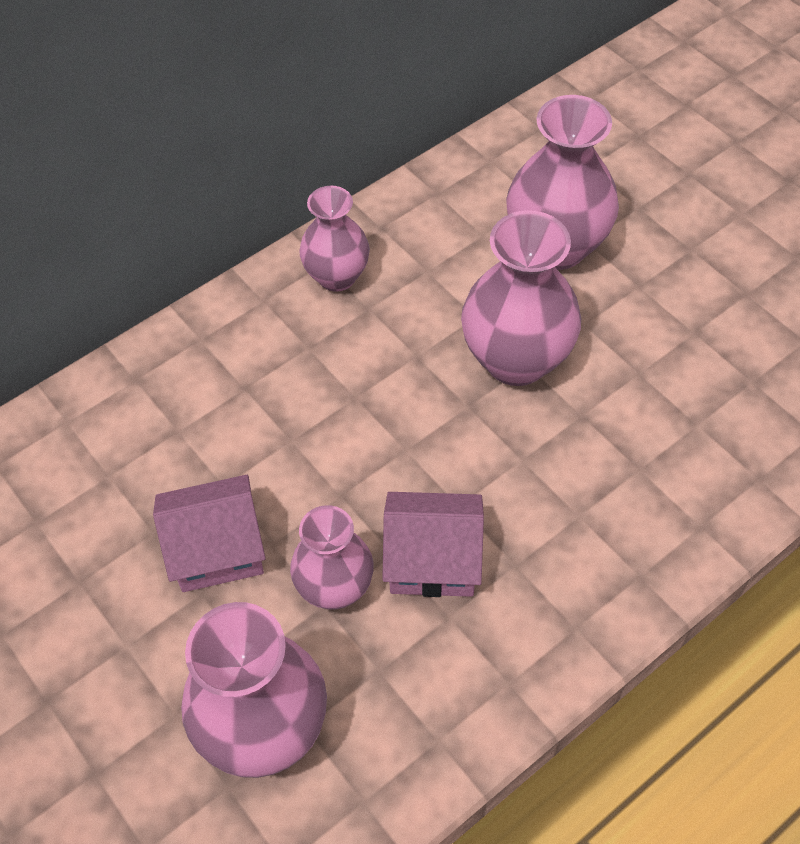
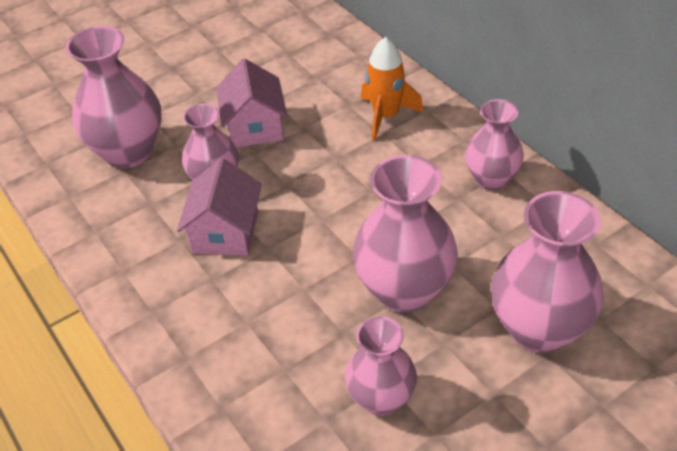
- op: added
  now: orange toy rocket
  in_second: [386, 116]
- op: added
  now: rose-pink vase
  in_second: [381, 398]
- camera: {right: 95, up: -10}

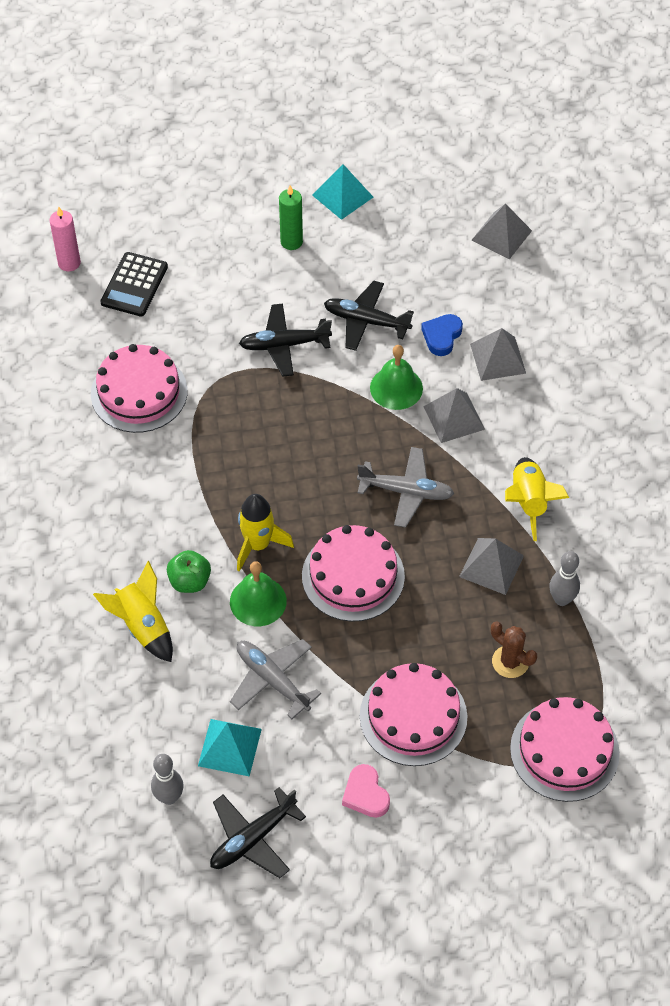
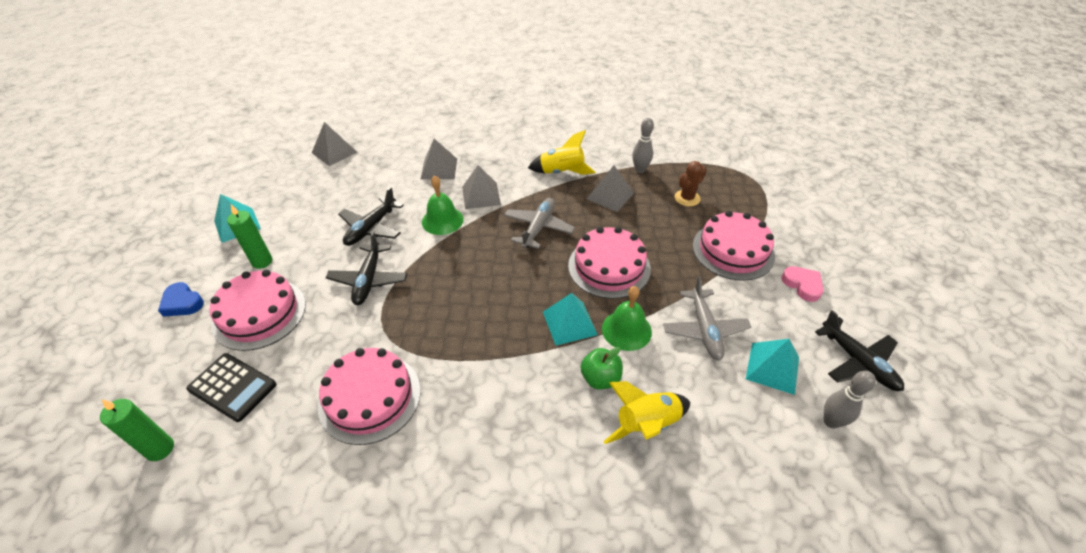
- op: recoloured
  was: rose-pink pillar candle
  now: emerald pillar candle
  in_first: [69, 263]
  in_second: [160, 449]
- op: moved
  was: cobalt heart
  in_first: [441, 336]
  in_second: [182, 303]
- op: replaced
  was: bright yellow toy rocket
  now: teal pyramid shape
  in_first: [258, 545]
  in_second: [569, 323]
- op: turned
  was: ash-grey toy plane
  in_first: [272, 680]
  in_second: [704, 329]
  clockwise: -60
- op: moved
  was: rose-pink cake
  in_first: [564, 750]
  in_second: [259, 314]
- op: turned
  was: rose-pink heart
  in_first: [365, 794]
  in_second: [802, 285]
  clockwise: -105
- camera: {right: -80, up: -10}

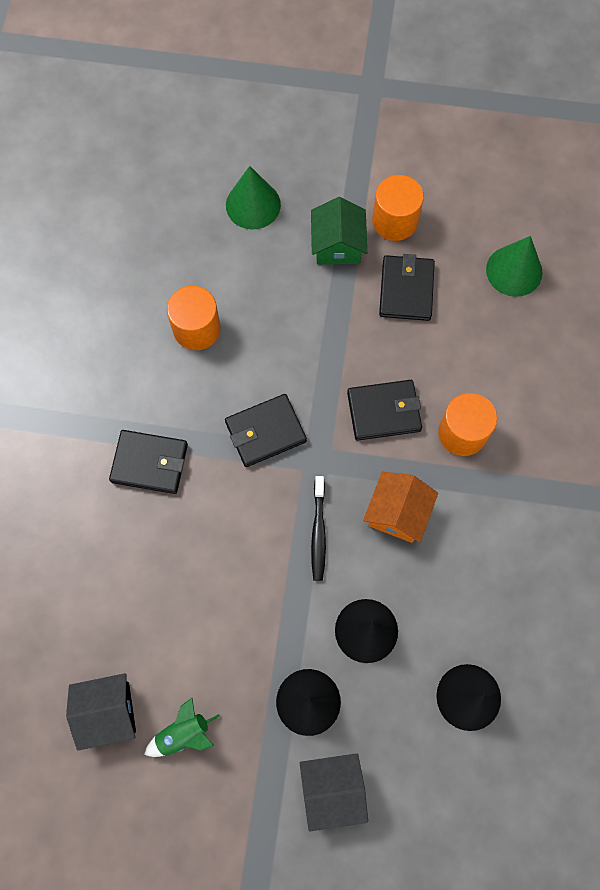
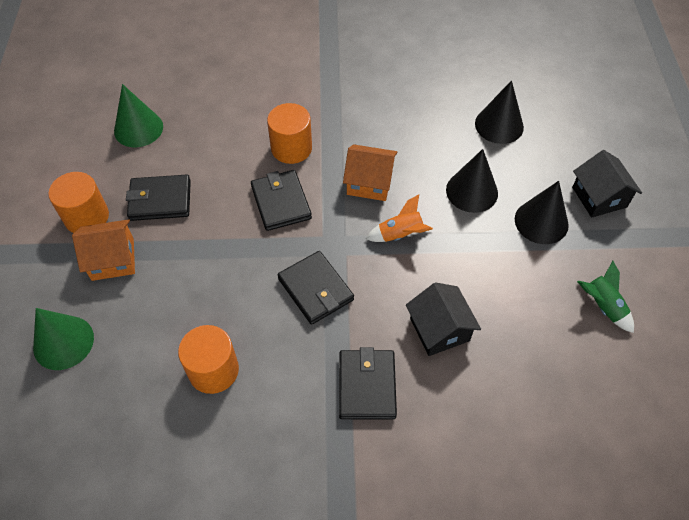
- op: recoloured
  was: emerald toy house
  now: orange toy house
  in_first: [337, 245]
  in_second: [113, 259]
- op: replaced
  was: black toothbrush
  now: orange toy rocket
  in_first: [318, 532]
  in_second: [400, 235]
- op: moved
  was: black toy house
  in_first: [108, 712]
  in_second: [439, 329]
- camera: {right: -100, up: -15}

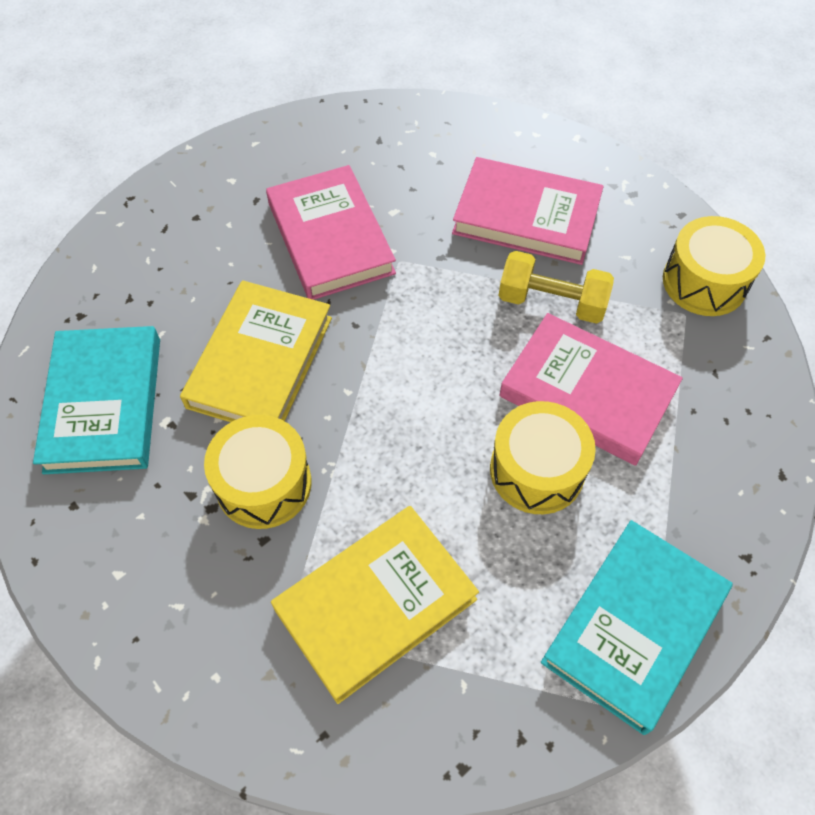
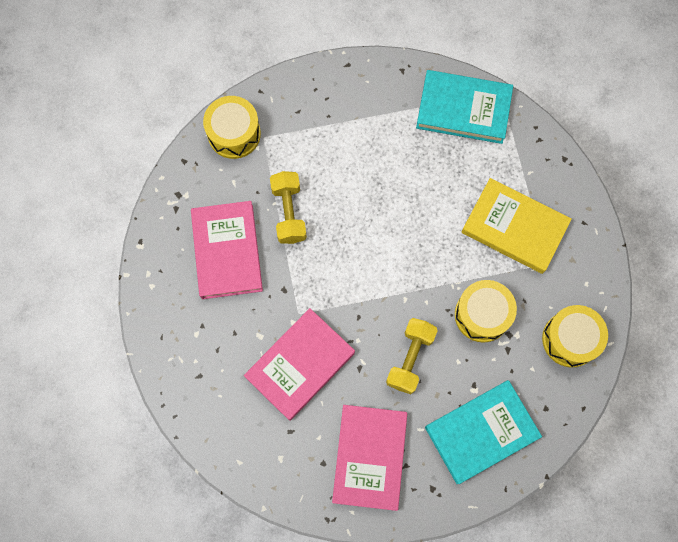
- op: replaced
  was: bright yellow hardback
  now: bright yellow dumbbell
  in_first: [260, 362]
  in_second: [410, 358]
- op: moved
  was: rose-pink hardback
  in_first: [587, 393]
  in_second: [369, 457]
- op: moved
  was: bright yellow drum
  in_first: [537, 470]
  in_second: [570, 339]
- camera: {right: -115, up: 15}

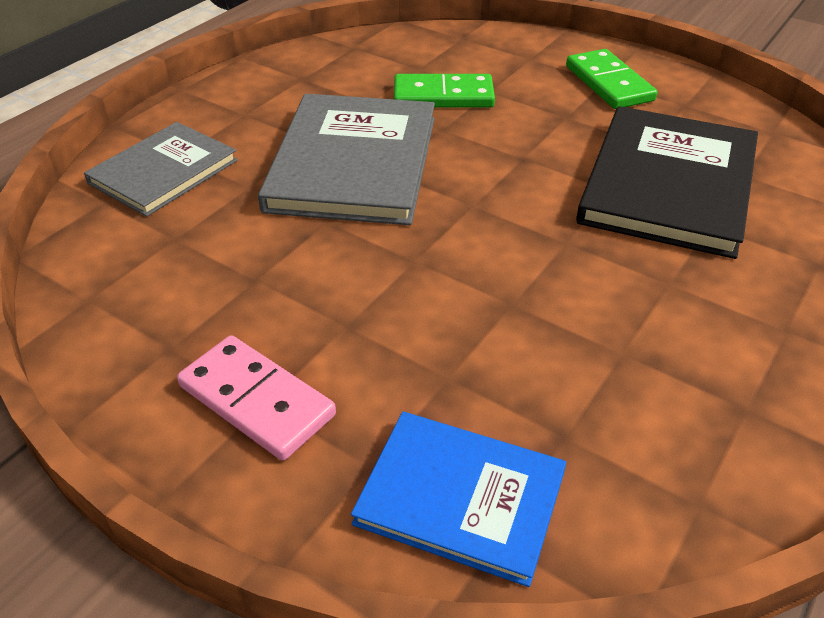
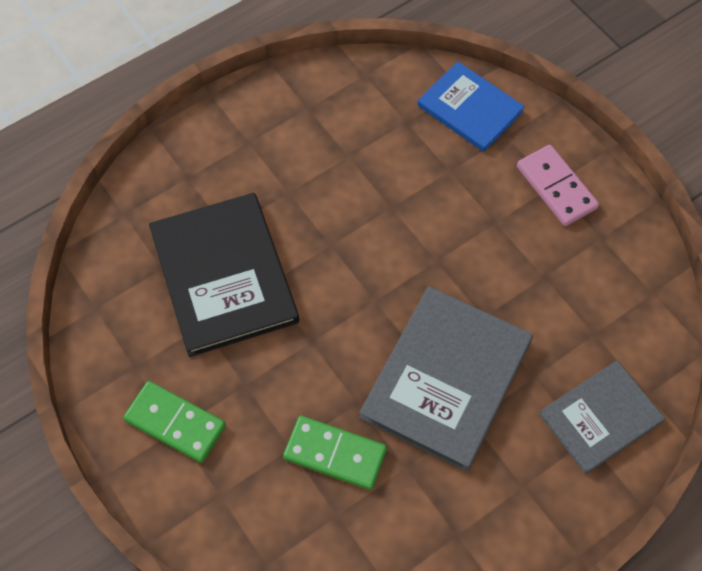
- op: turned
  was: emerald domino
  in_first: [608, 83]
  in_second: [175, 423]
  clockwise: -60
- op: turned
  was: black hardback
  in_first: [668, 184]
  in_second: [224, 276]
  clockwise: -60
- camera: {right: -160, up: 20}

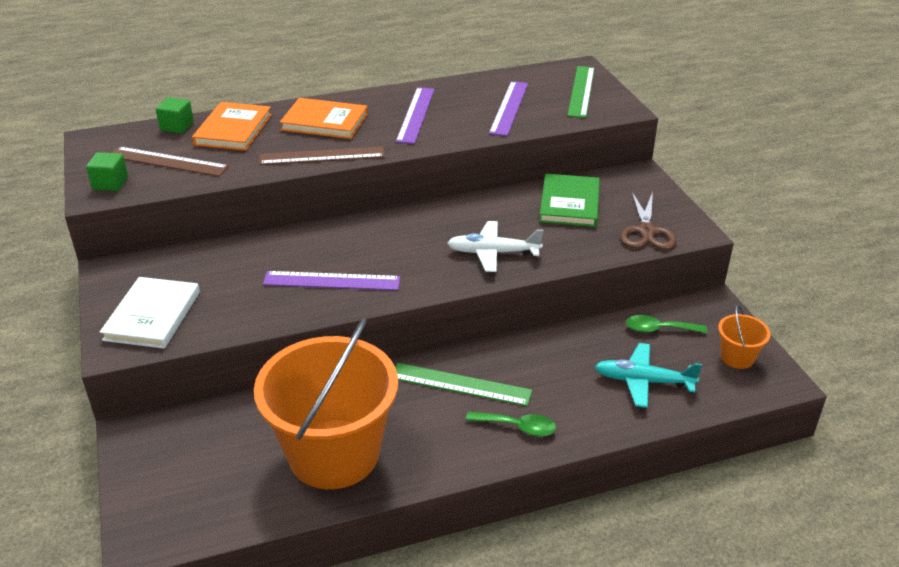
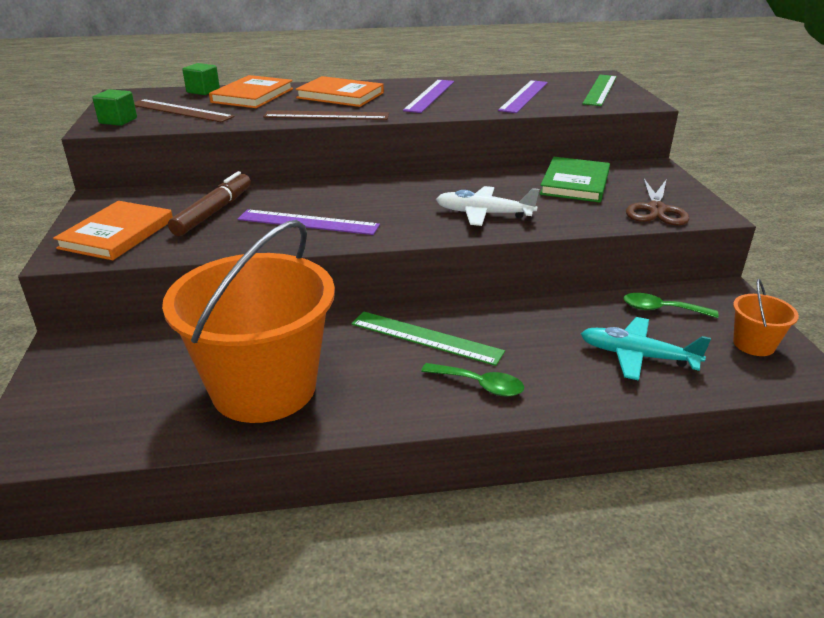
- op: recoloured
  was: pure white hardback
  now: orange hardback
  in_first: [152, 316]
  in_second: [117, 234]
- op: added
  now: russet felt pen
  in_second: [213, 212]
- camera: {right: 10, up: -5}

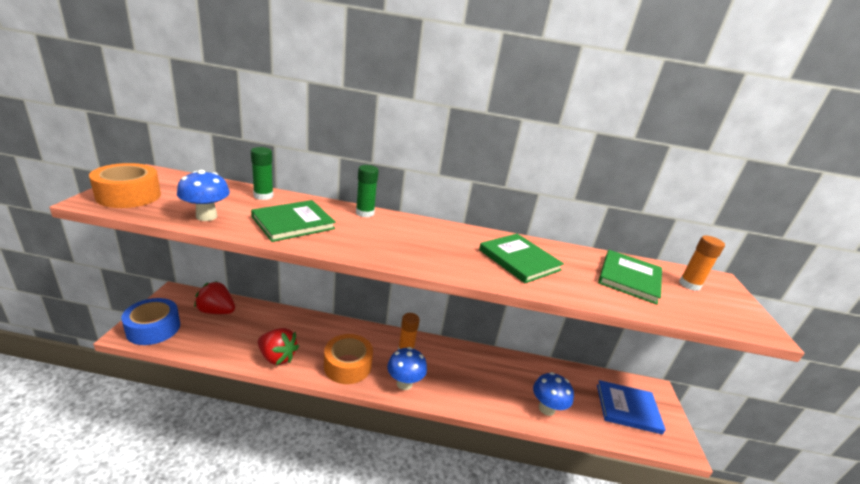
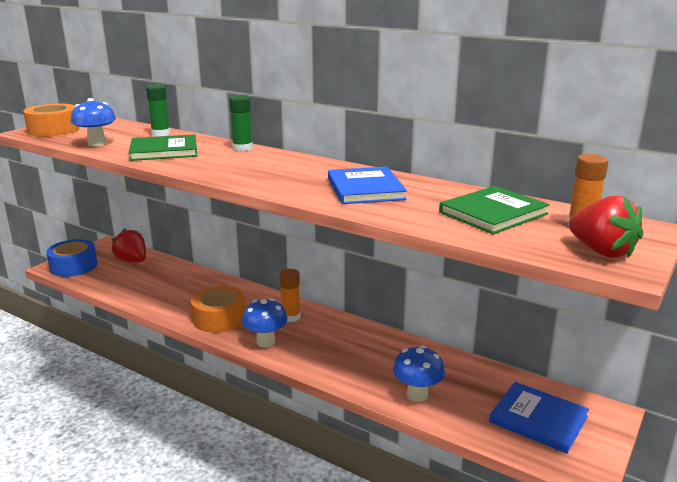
- op: recoloured
  was: emerald hardback
  now: cobalt hardback
  in_first: [519, 260]
  in_second: [365, 189]
- op: moved
  was: crimson berry
  in_first: [277, 357]
  in_second: [601, 251]
- camera: {right: 30, up: -5}

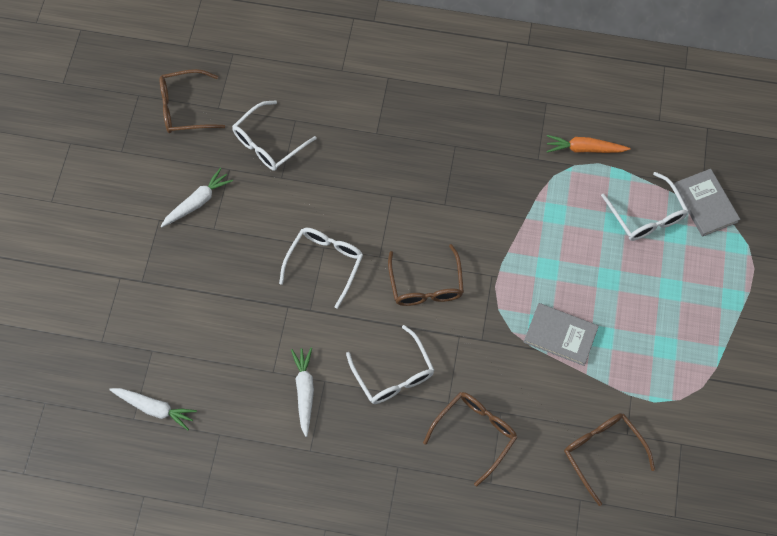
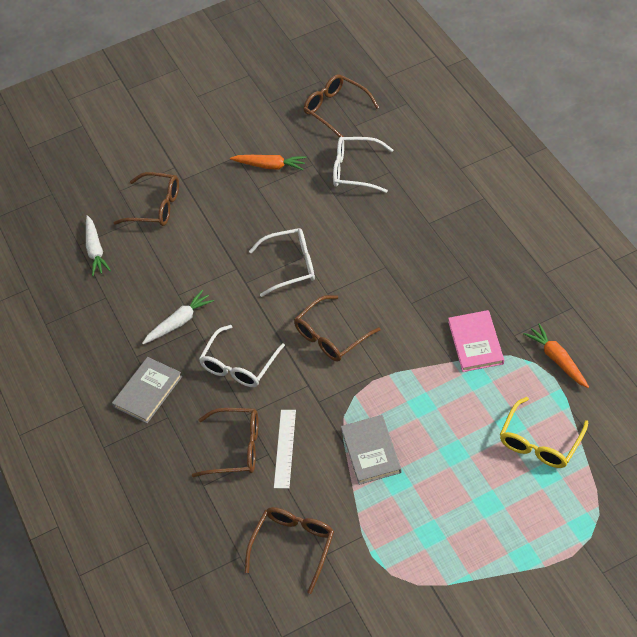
- op: recoloured
  was: pure white root vegetable
  now: orange root vegetable
  in_first: [197, 202]
  in_second: [270, 166]
- op: moved
  was: ash-grey hardback
  in_first: [705, 204]
  in_second: [148, 391]
- op: recoloured
  was: pure white eyeglasses
  now: bright yellow eyeglasses
  in_first: [646, 215]
  in_second: [540, 442]
- op: added
  now: russet eyeglasses
  in_second: [155, 207]
- op: added
  now: rose-pink hardback
  in_second: [475, 343]
- op: added
  now: pure white straightedge
  in_second: [285, 448]
- camera: {right: 60, up: -15}

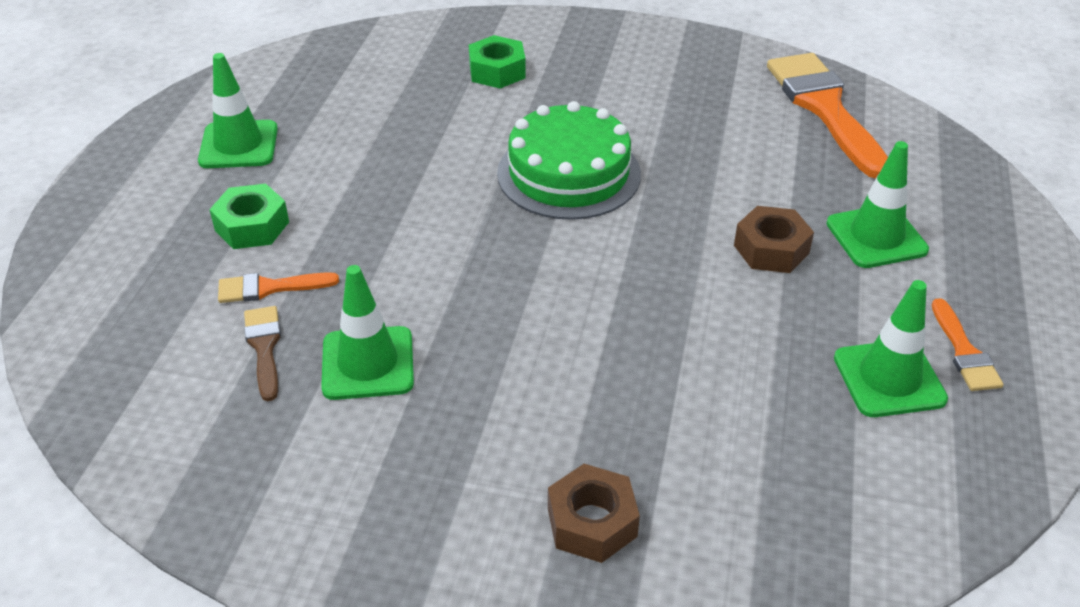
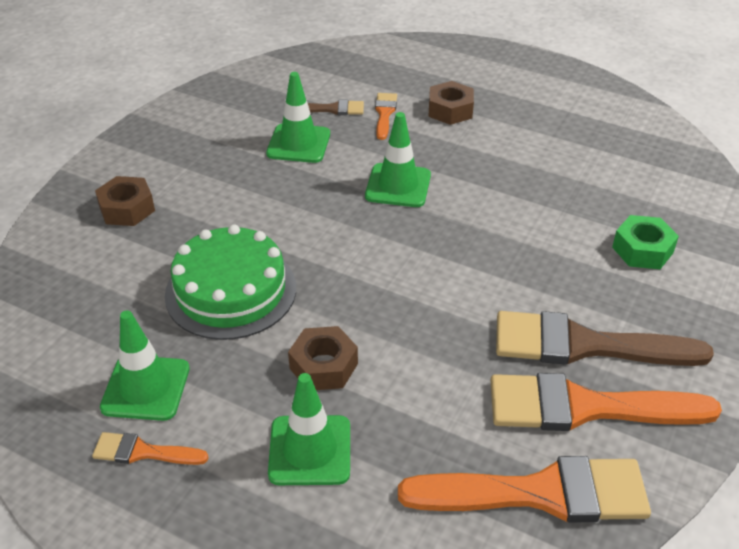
- op: moved
  was: emerald road cone
  in_first: [238, 145]
  in_second: [398, 186]
- op: moved
  was: emerald cake
  in_first: [569, 173]
  in_second: [231, 291]
- op: recoloured
  was: emerald hexagon nut
  now: russet hexagon nut
  in_first: [252, 226]
  in_second: [450, 110]
- op: added
  now: russet brush
  in_second: [584, 345]
- op: added
  now: orange brush
  in_second: [585, 407]
- camera: {right: 105, up: 0}

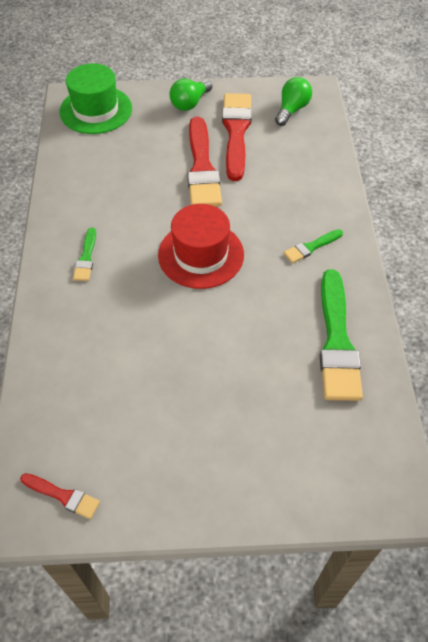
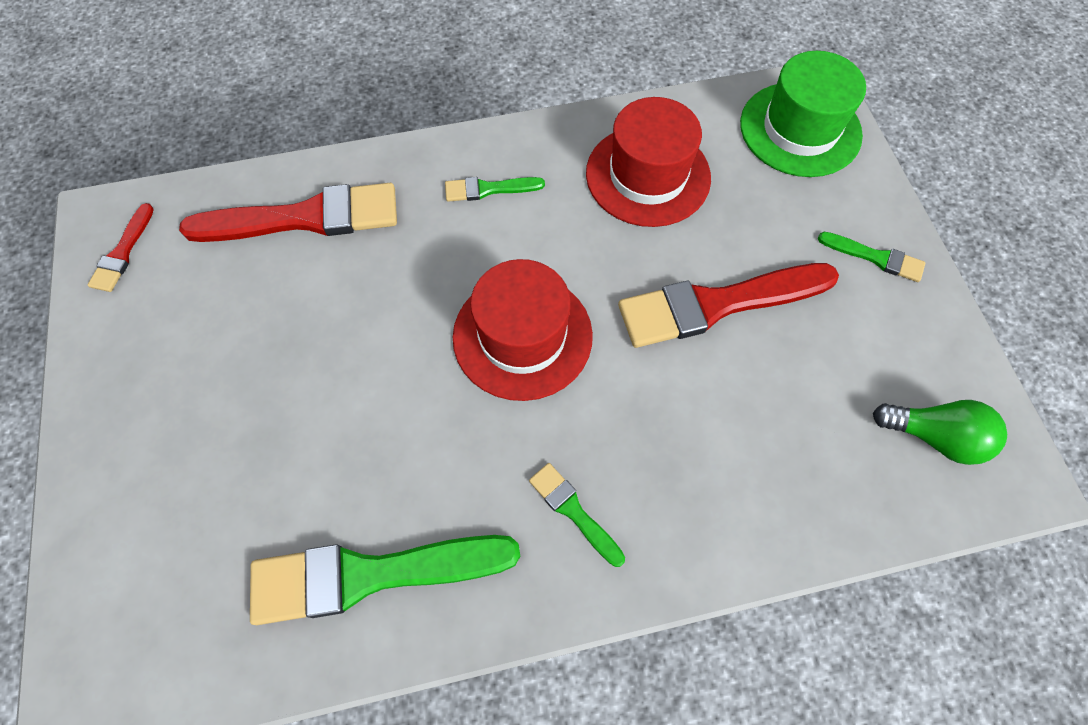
- op: replaced
  was: emerald lightbulb
  now: emerald brush
  in_first: [190, 103]
  in_second: [875, 257]
- op: moved
  was: crimson brush
  in_first: [236, 132]
  in_second: [305, 218]
- op: added
  now: crimson hat
  in_second: [648, 175]
- camera: {right: 80, up: 10}

